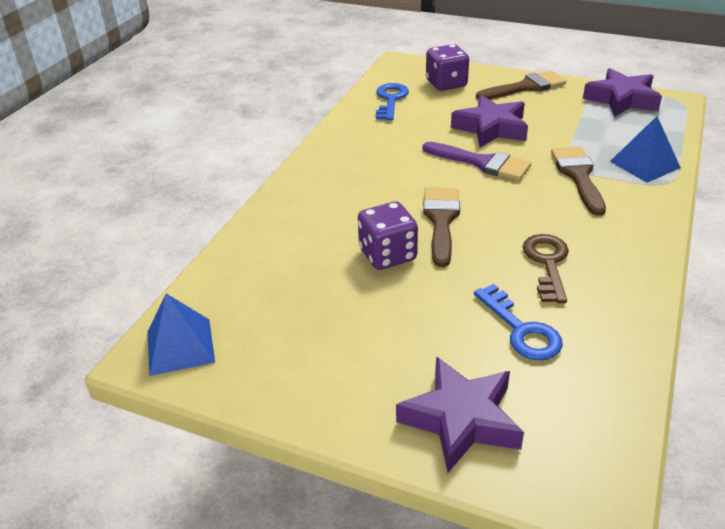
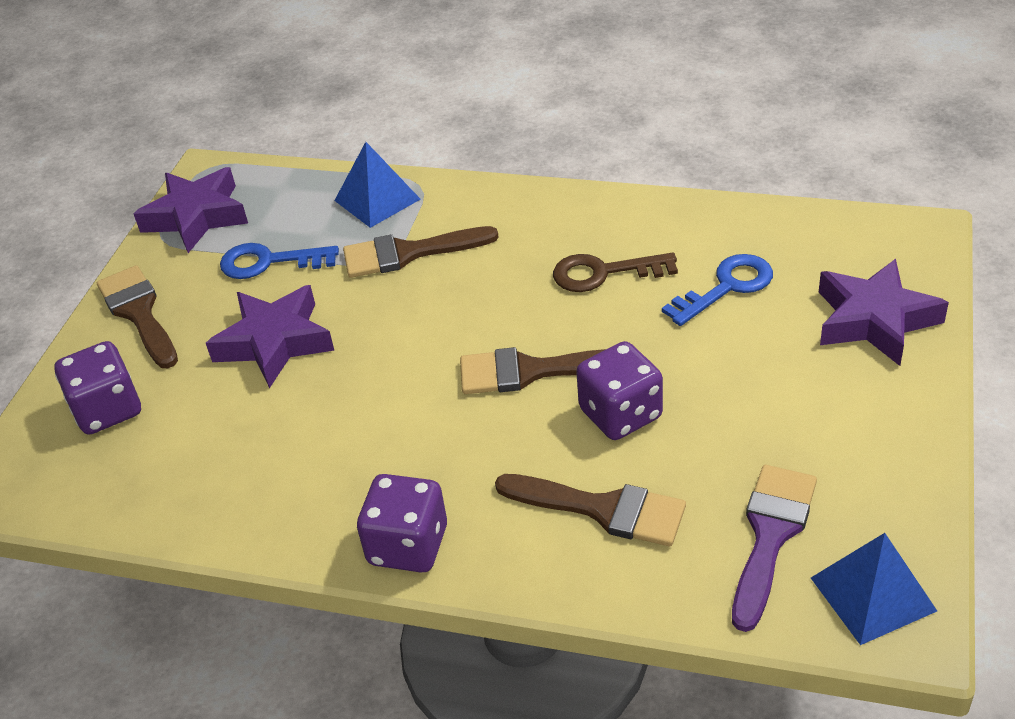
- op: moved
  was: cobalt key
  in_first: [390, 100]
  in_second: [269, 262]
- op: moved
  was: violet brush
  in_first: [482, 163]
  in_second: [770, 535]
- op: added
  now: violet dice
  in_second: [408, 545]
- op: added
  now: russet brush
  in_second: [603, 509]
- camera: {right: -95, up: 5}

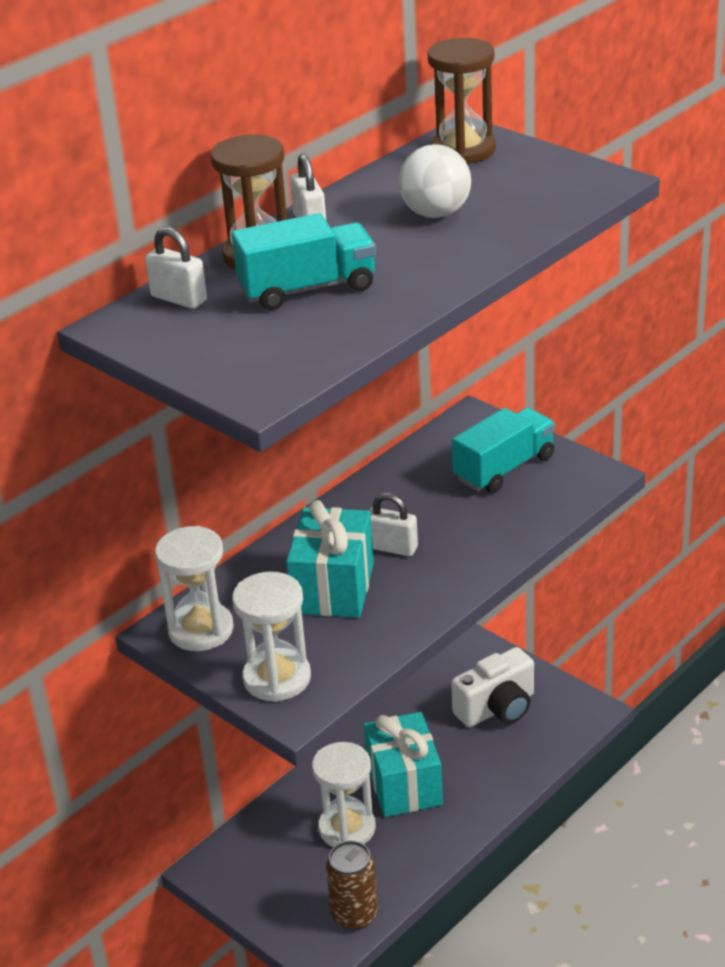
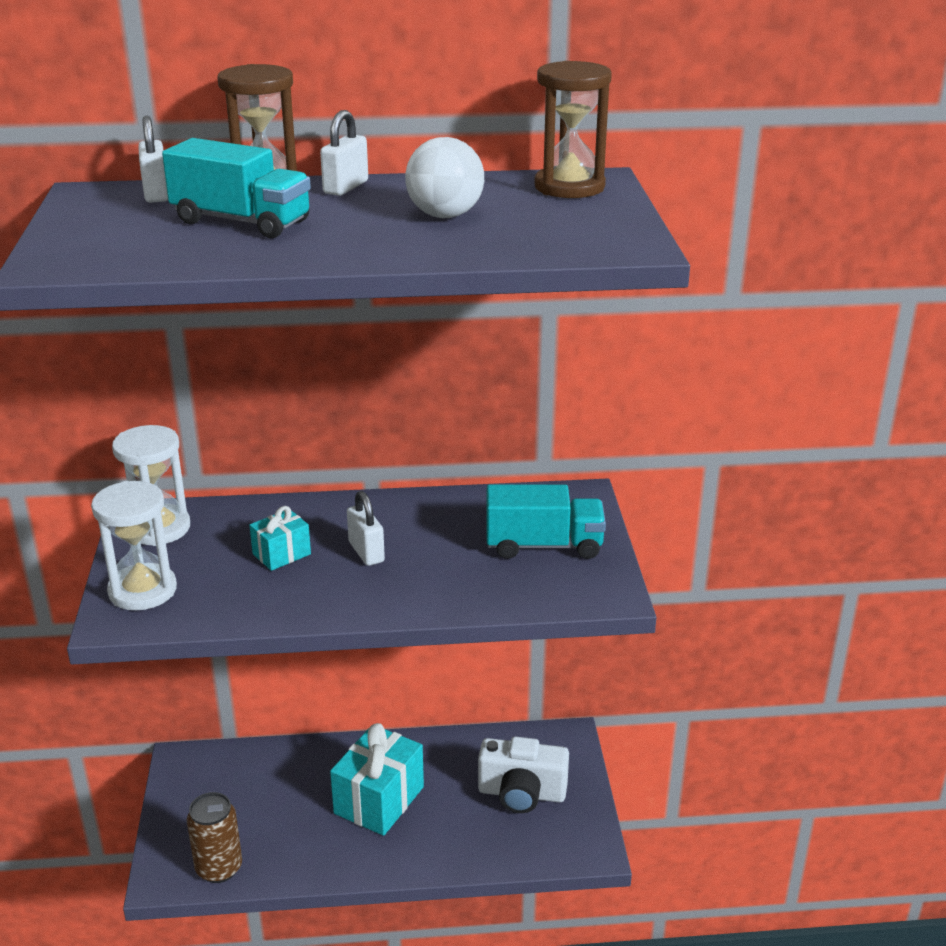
- op: resized
  was: teal wrapped gift
  in_first: [333, 587]
  in_second: [281, 554]
  ratio: 0.54
- op: removed
  was: pure white sandglass
  in_first: [347, 828]
- camera: {right: 40, up: -5}

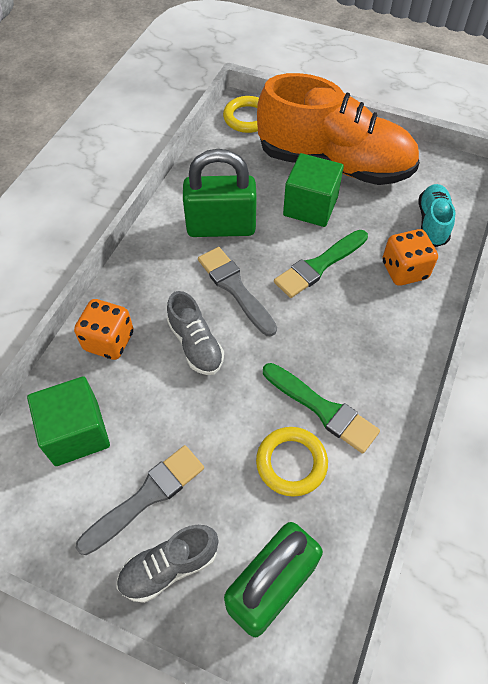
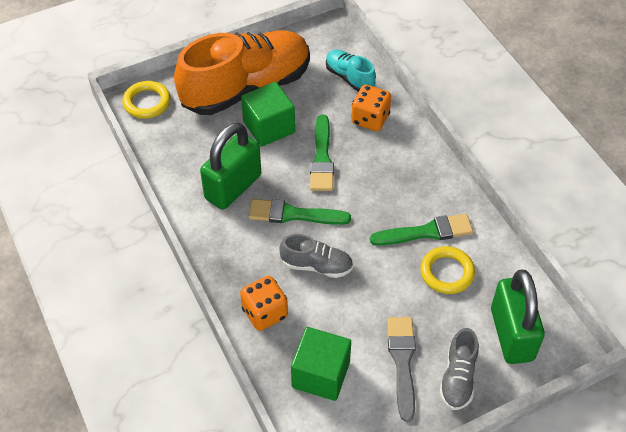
- op: recoloured
  was: ash-grey brush
  now: emerald brush
  in_first: [235, 288]
  in_second: [294, 214]
- camera: {right: -50, up: -5}

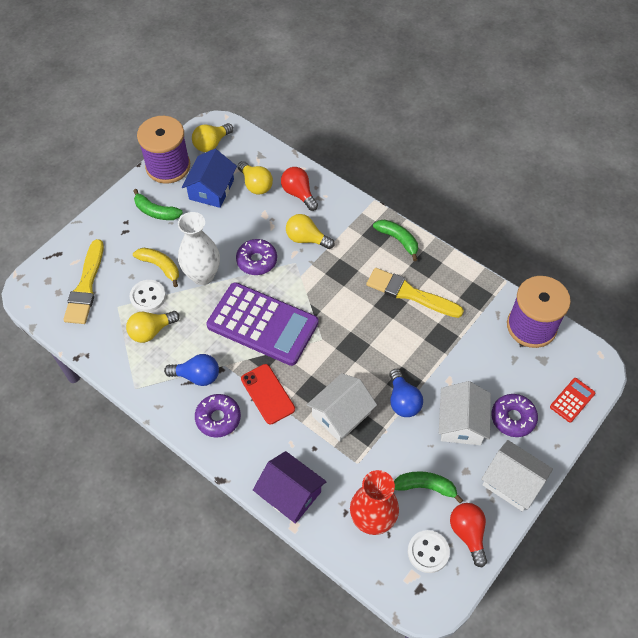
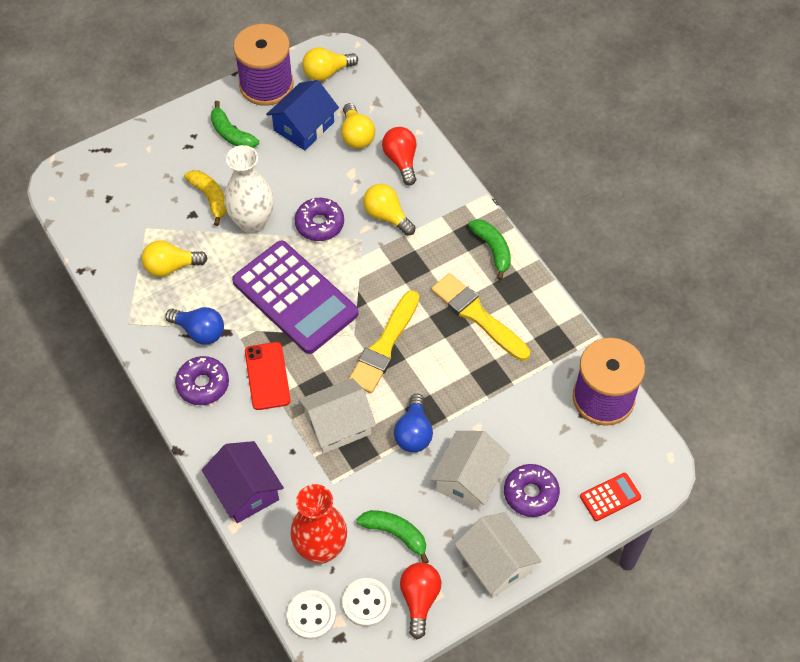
- op: moved
  was: bright yellow brush
  in_first: [86, 286]
  in_second: [384, 346]
- op: moved
  was: pure white sewing button
  in_first: [148, 297]
  in_second: [311, 615]
- camera: {right: 20, up: 0}

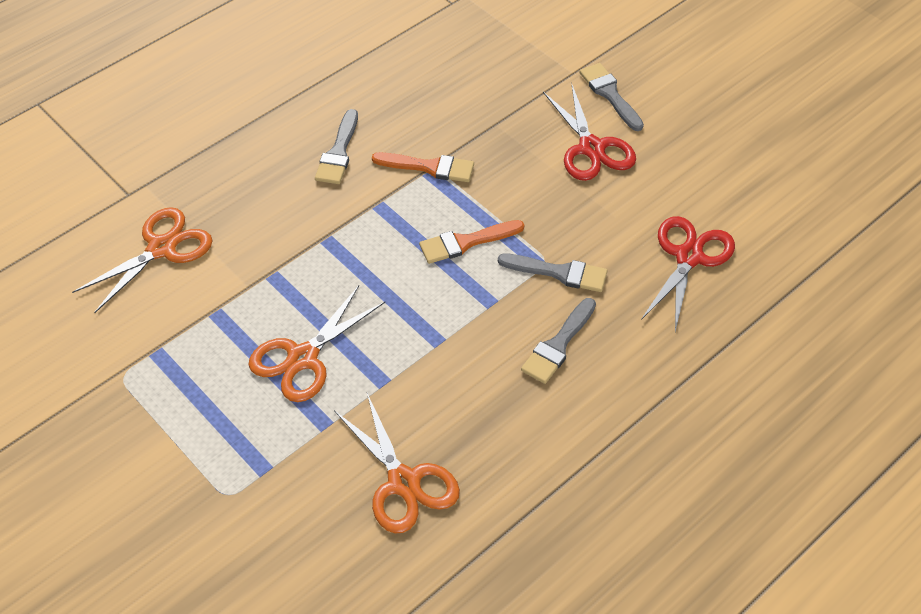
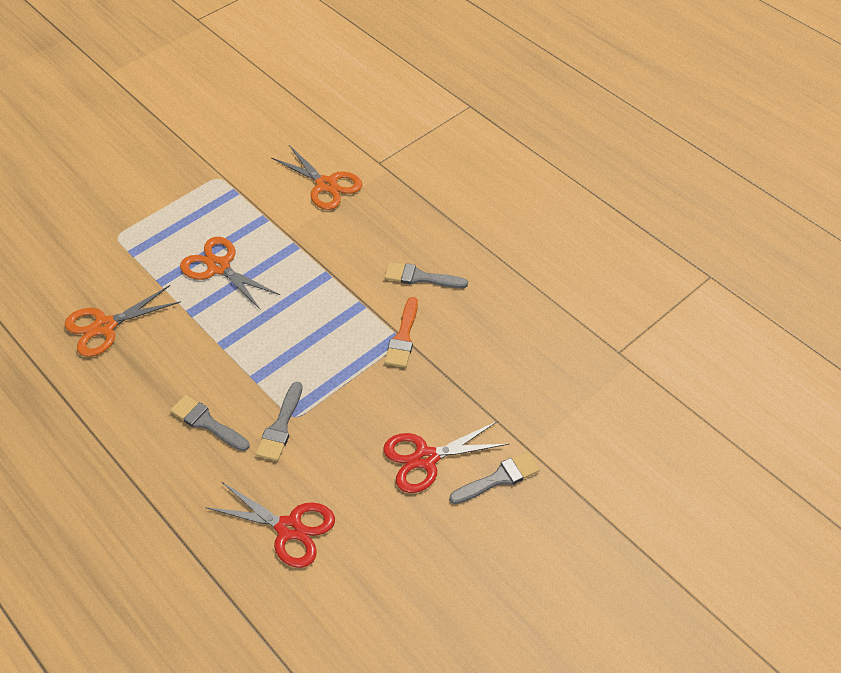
- op: removed
  was: orange brush
  in_first: [465, 242]
- camera: {right: 90, up: 0}

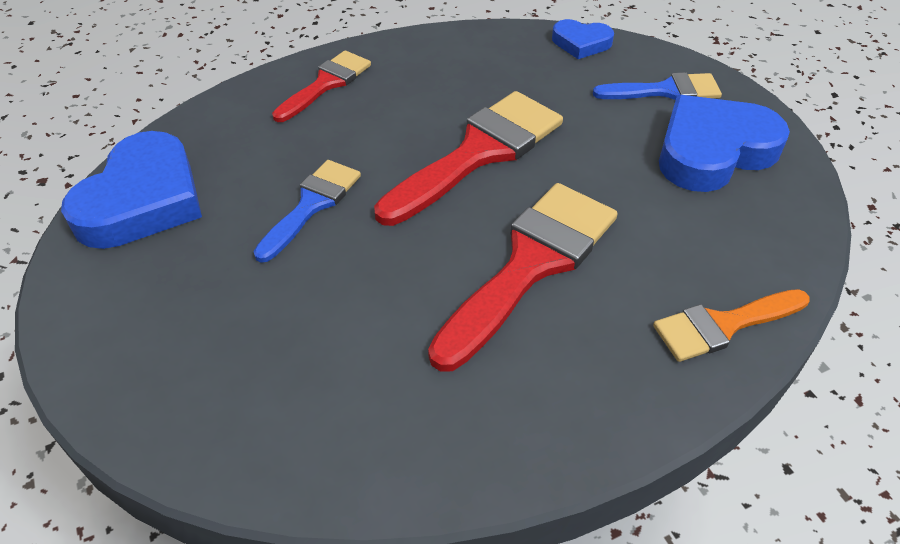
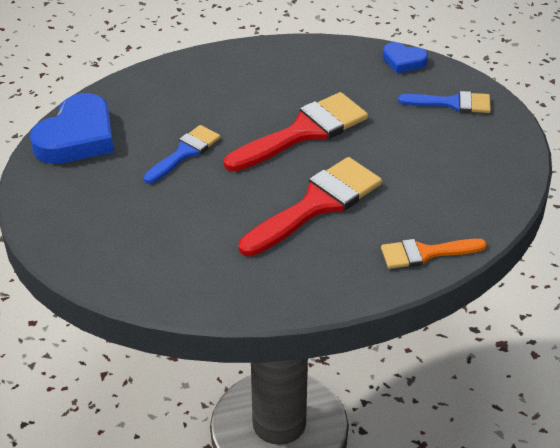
- op: removed
  was: crimson brush
  in_first: [326, 84]
- op: removed
  was: cobalt heart
  in_first: [713, 151]
- camera: {right: 10, up: -5}

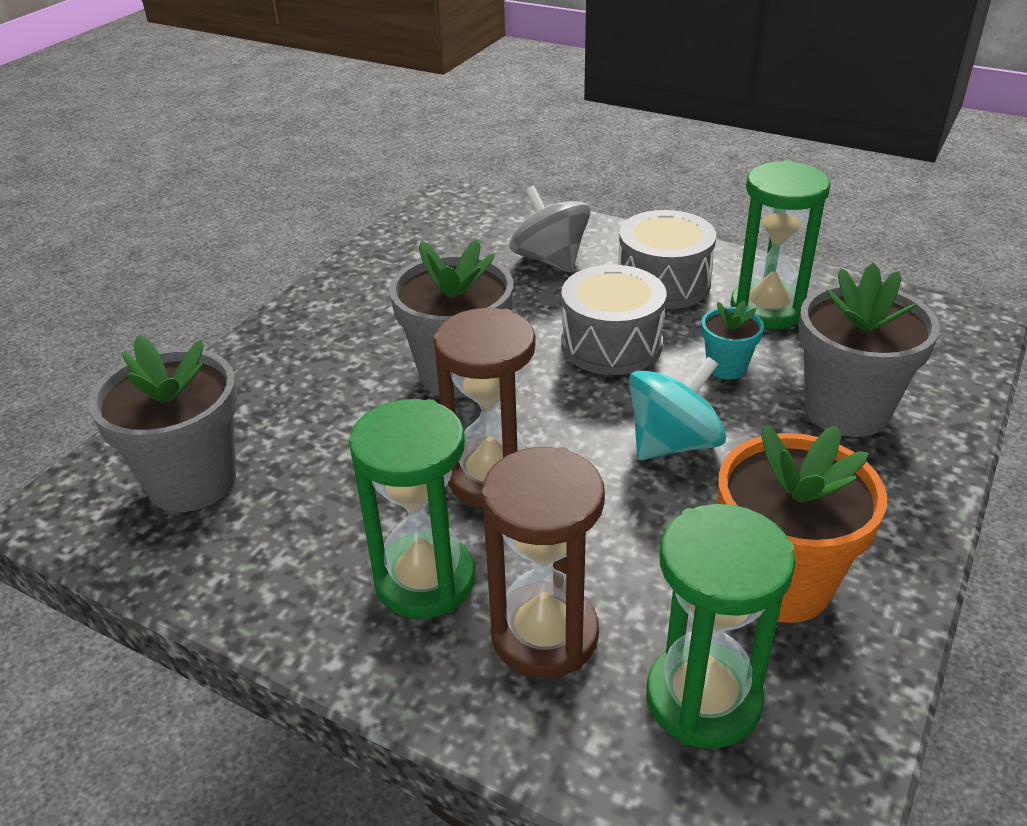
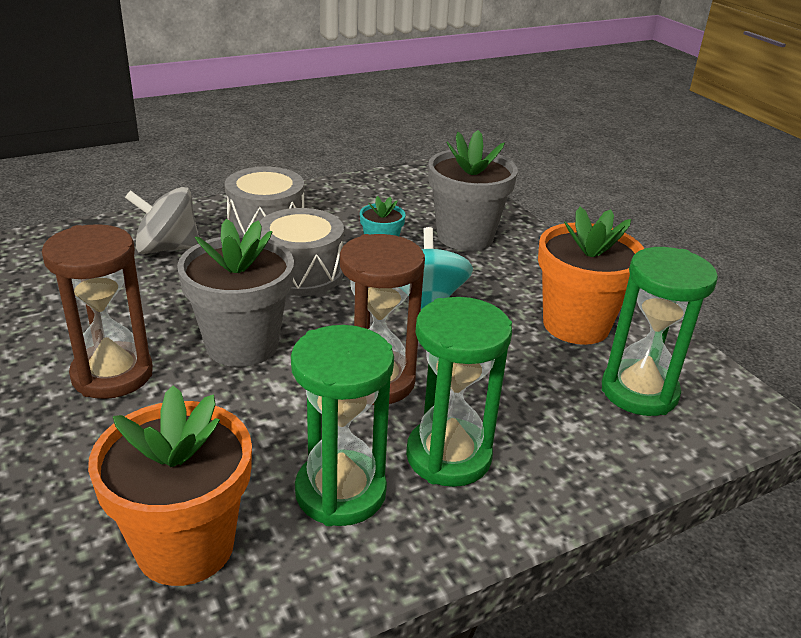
- op: moved
  was: emerald sandglass
  in_first: [767, 309]
  in_second: [340, 492]
- op: recoloured
  was: ash-grey potted plant
  now: orange potted plant
  in_first: [192, 481]
  in_second: [185, 546]
- op: moved
  was: russet sandglass
  in_first: [544, 634]
  in_second: [112, 374]
- camera: {right: -60, up: -5}

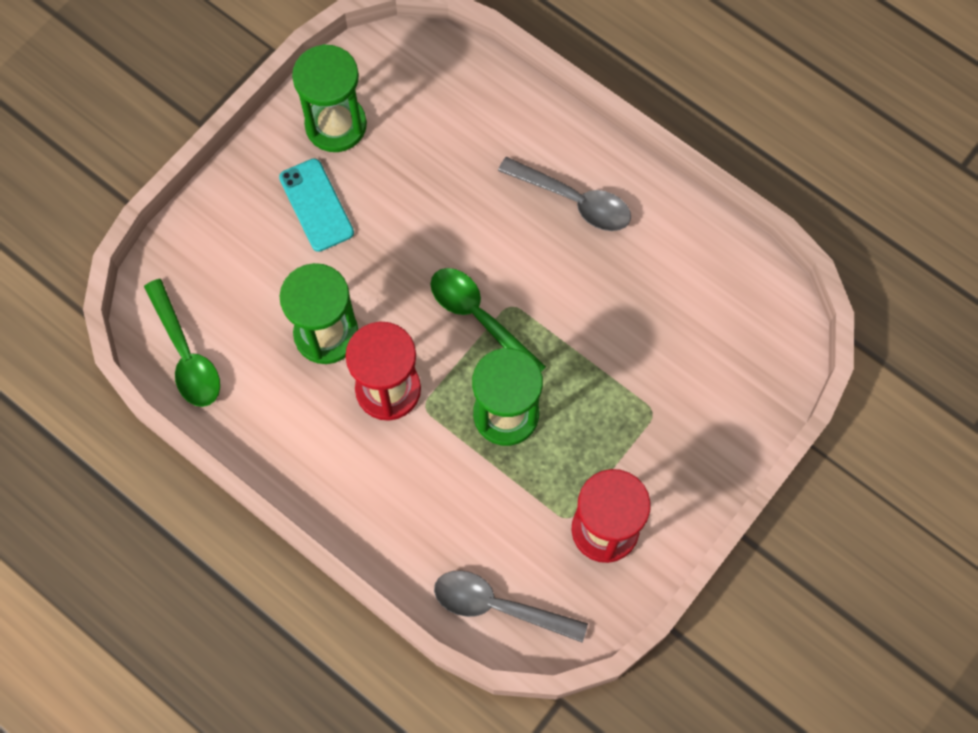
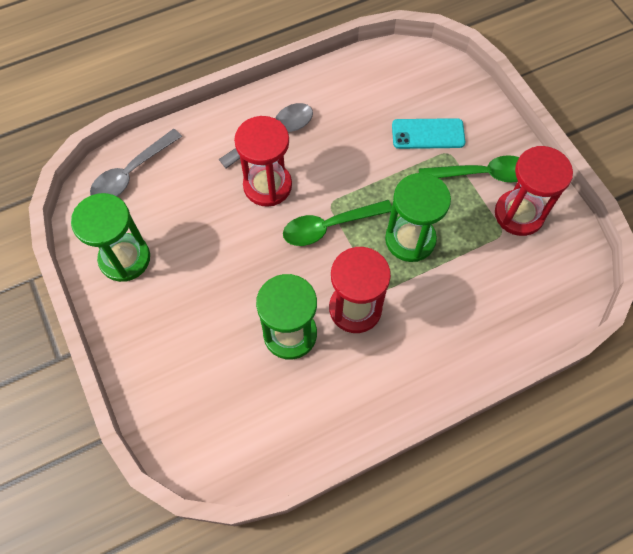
- op: moved
  was: teal phone
  in_first: [316, 205]
  in_second: [428, 134]
- op: moved
  was: emerald teaspoon
  in_first: [186, 354]
  in_second: [481, 174]
- op: moved
  was: ash-grey teaspoon
  in_first: [499, 606]
  in_second: [132, 173]
- op: added
  now: crimson sandglass
  in_second: [267, 185]
- camera: {right: -65, up: -5}

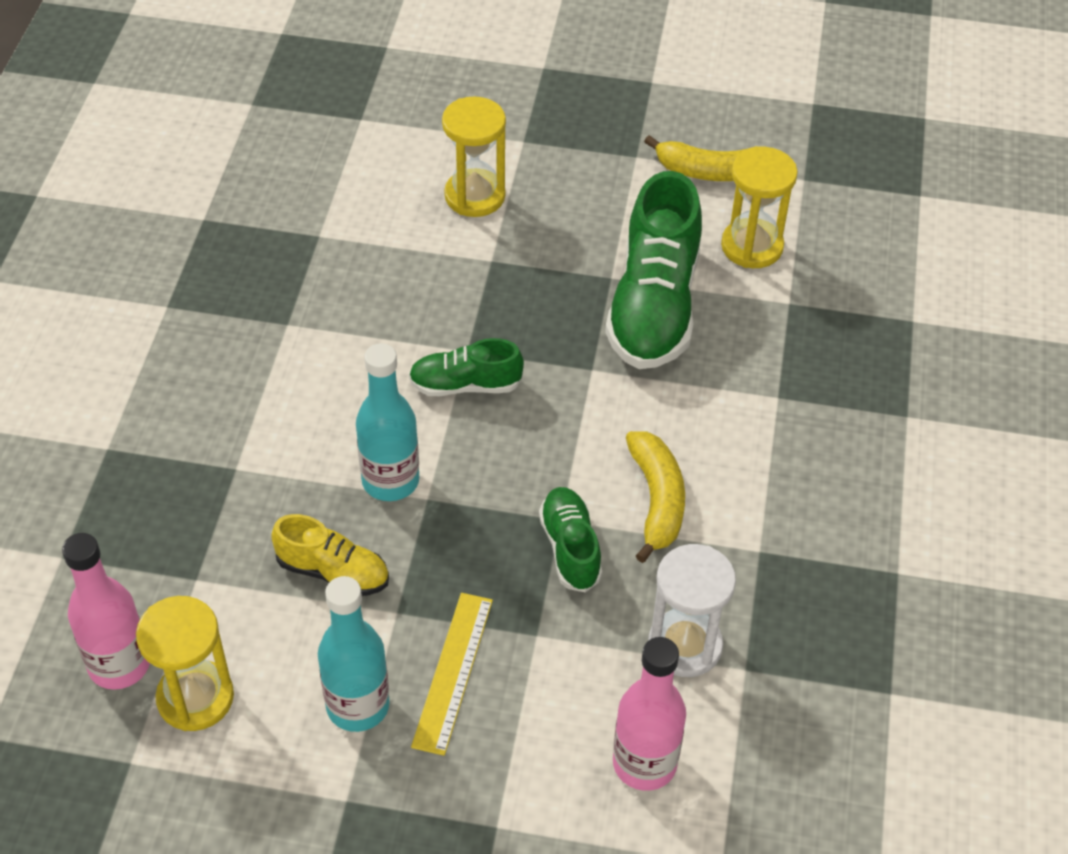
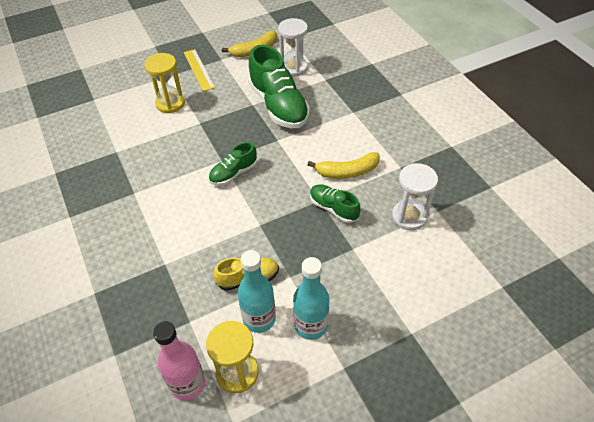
- op: recoloured
  was: bright yellow sandglass
  now: pure white sandglass
  in_first: [752, 246]
  in_second: [293, 68]
- op: moved
  was: teal drink bottle
  in_first: [390, 481]
  in_second: [259, 319]
- op: turned
  was: bright yellow toy banana
  in_first: [657, 500]
  in_second: [347, 172]
  clockwise: 120
- op: moved
  was: bright yellow straightedge
  in_first: [453, 672]
  in_second: [199, 69]
- op: removed
  was: rose-pink drink bottle
  in_first: [644, 763]
- camera: {right: -35, up: 0}

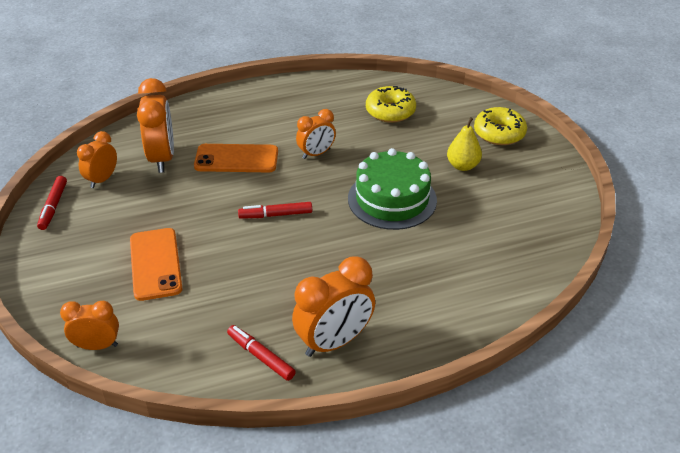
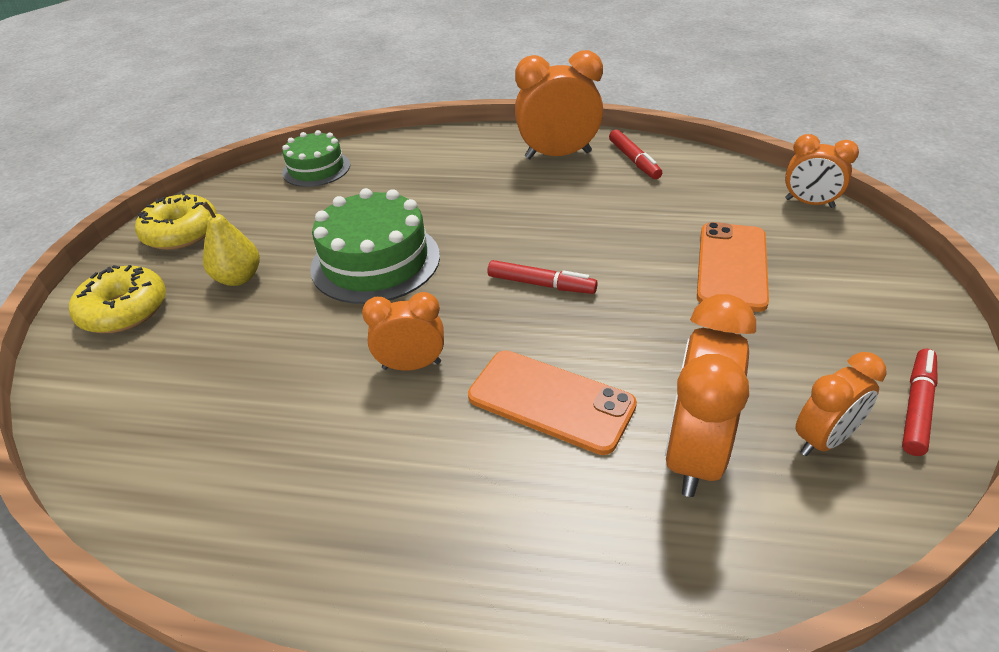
- op: moved
  was: bright yellow glazed donut
  in_first: [390, 111]
  in_second: [181, 232]
- op: added
  now: emerald cake
  in_second: [316, 169]
- camera: {right: -150, up: 0}

